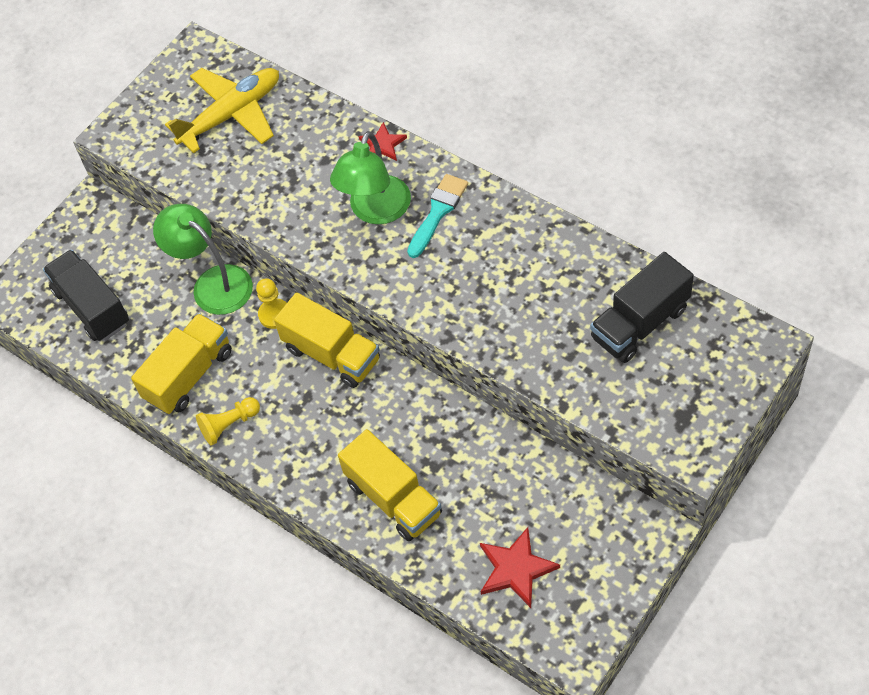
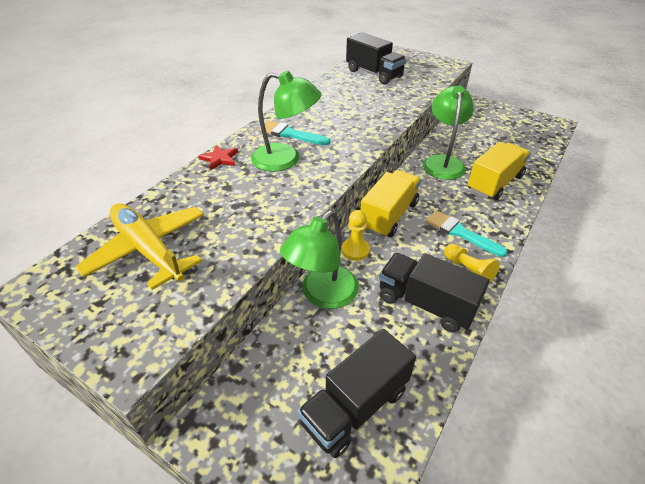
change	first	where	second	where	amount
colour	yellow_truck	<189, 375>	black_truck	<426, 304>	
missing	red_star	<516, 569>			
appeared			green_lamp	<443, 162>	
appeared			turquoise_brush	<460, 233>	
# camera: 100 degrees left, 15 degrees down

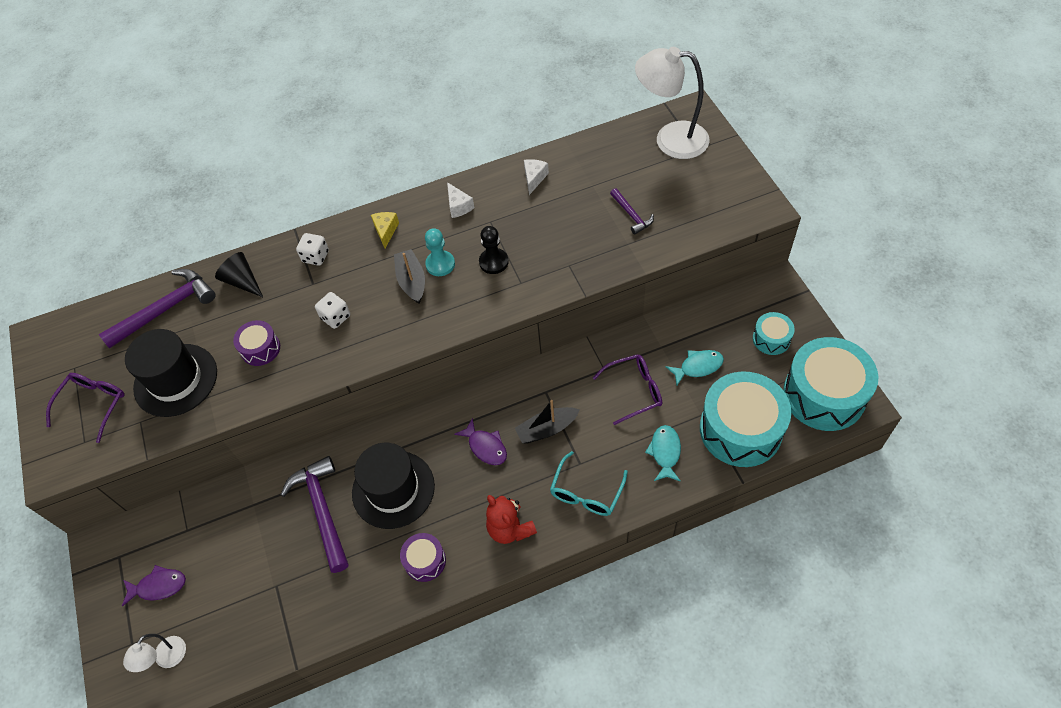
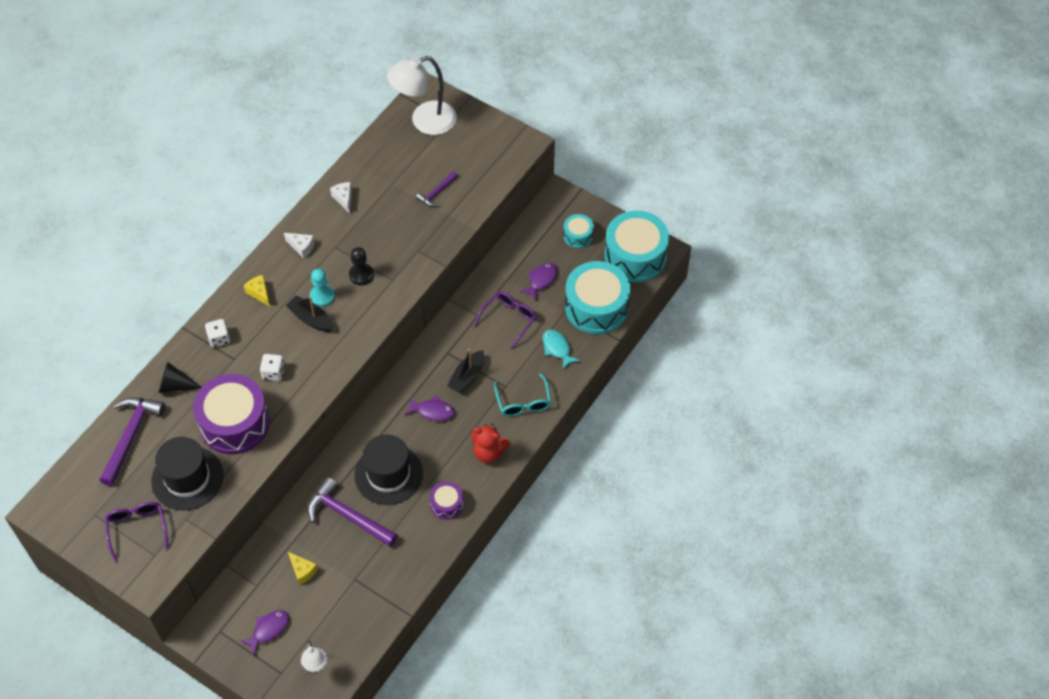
change	first	where	second	where	amount
size	purple_drum	<260, 349>		<234, 423>	x2.07
spun	purple_hammer	<631, 215>		<436, 192>	105 degrees clockwise
colour	turquoise_fish	<698, 367>	purple_fish	<541, 280>	
appeared			yellow_cheese	<302, 571>	
# camera: 40 degrees left, 0 degrees up

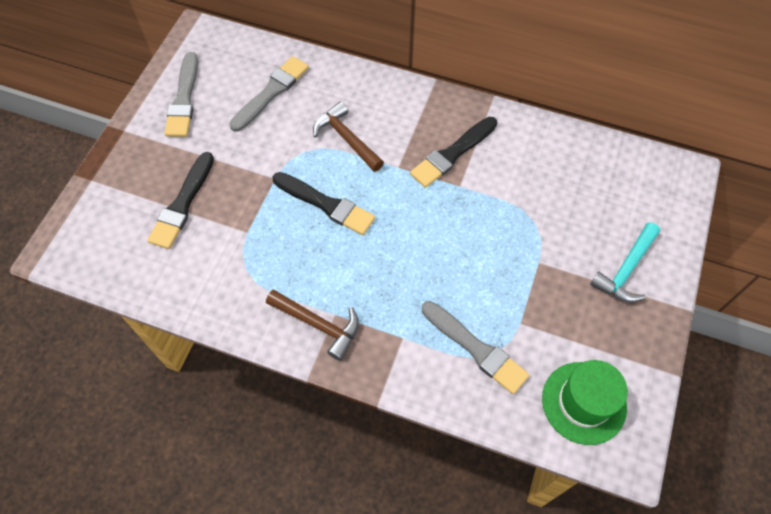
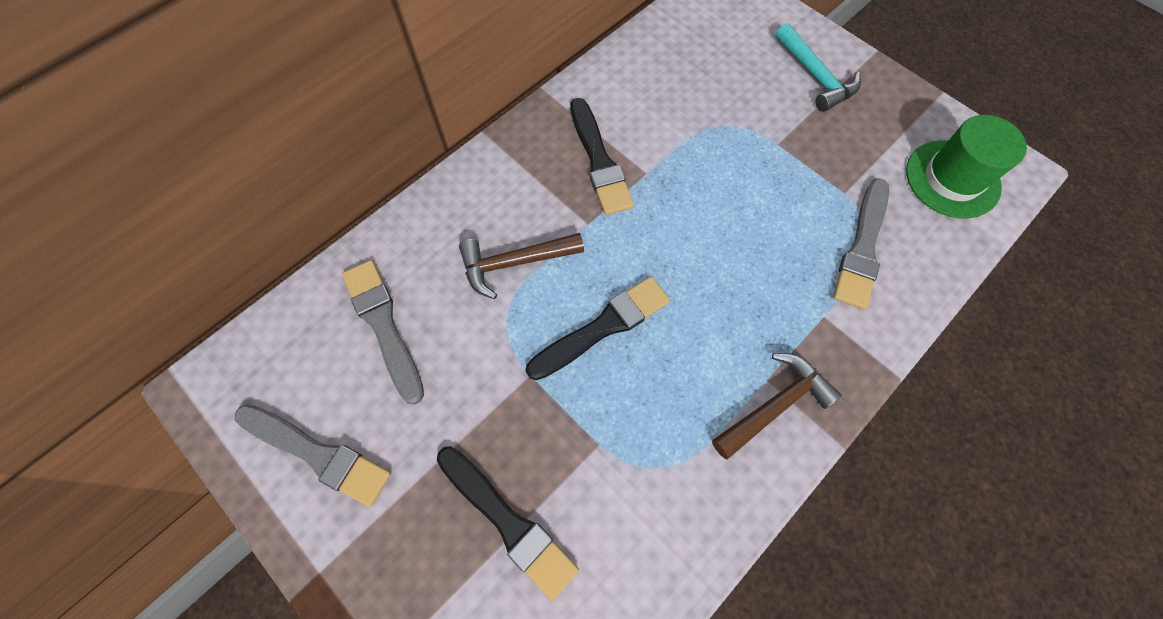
change	first	where	second	where	amount
spun	grey_brush	<476, 348>		<862, 247>	135 degrees clockwise
# camera: 65 degrees left, 5 degrees up

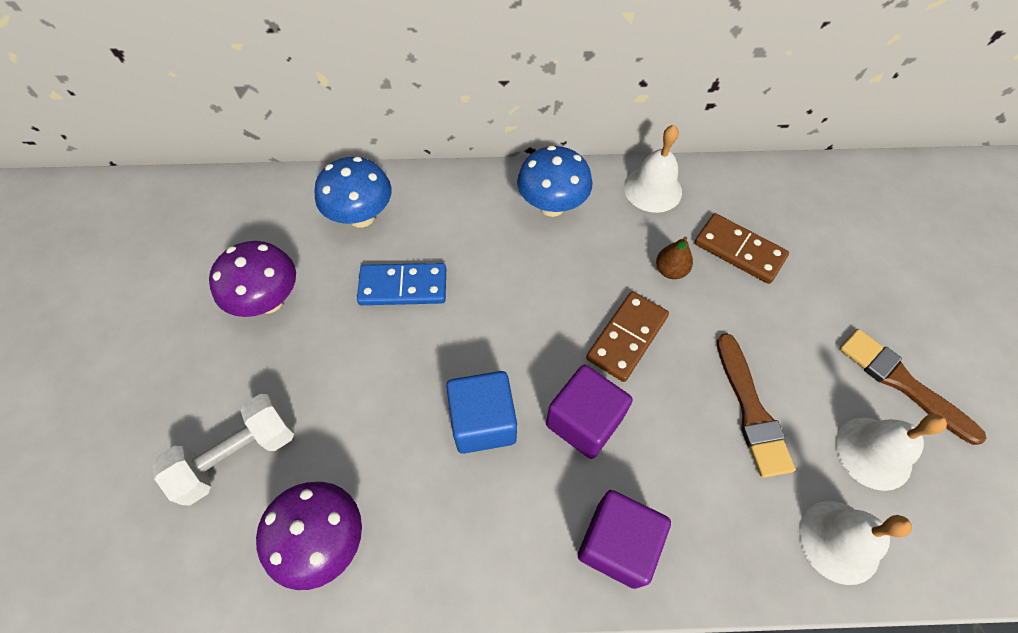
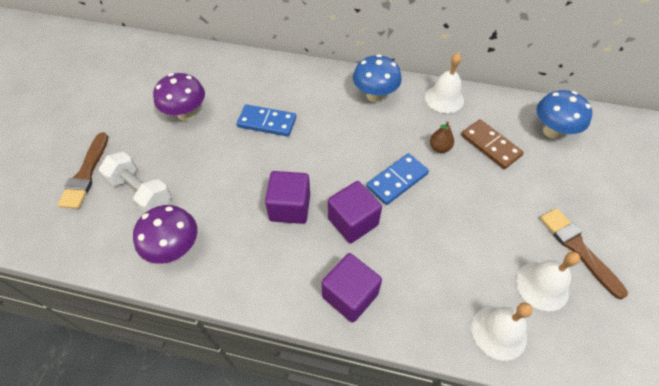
change	first	where	second	where	amount
spun	white_dumbbell	<237, 455>		<141, 191>	60 degrees clockwise
relocated	blue_mushroom	<362, 217>		<552, 131>	
colour	blue_cube	<483, 422>	purple_cube	<290, 207>	
colour	brown_domino	<627, 337>	blue_domino	<397, 180>	
relocated	brown_brush	<751, 410>		<86, 174>	
# camera: 15 degrees right, 5 degrees down

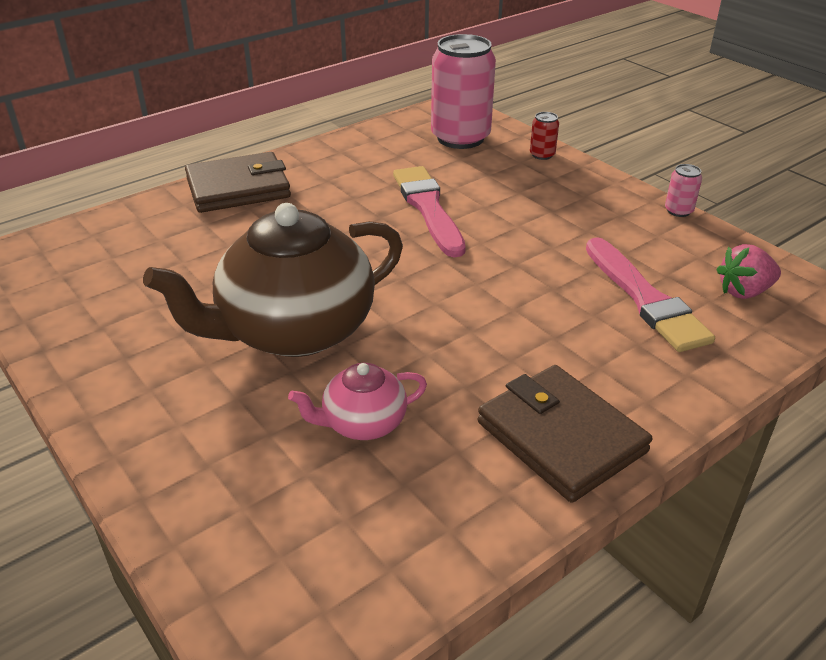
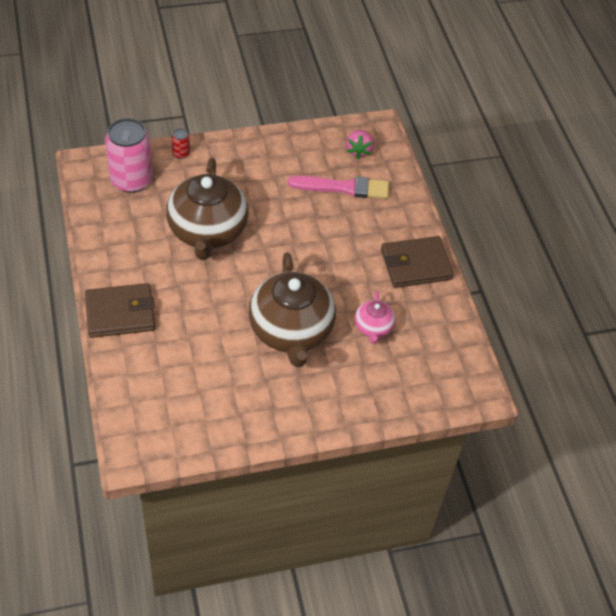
change	first	where	second	where	amount
spun	brown_wallet	<238, 188>		<120, 313>	75 degrees clockwise
exchanged	pink_brush	<428, 208>	brown_teapot	<207, 231>	
missing	pink_can	<678, 211>			
# camera: 70 degrees left, 15 degrees up

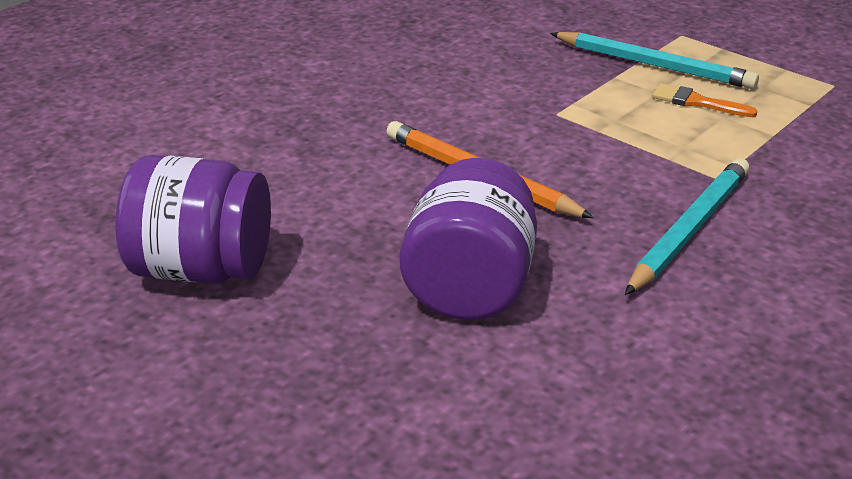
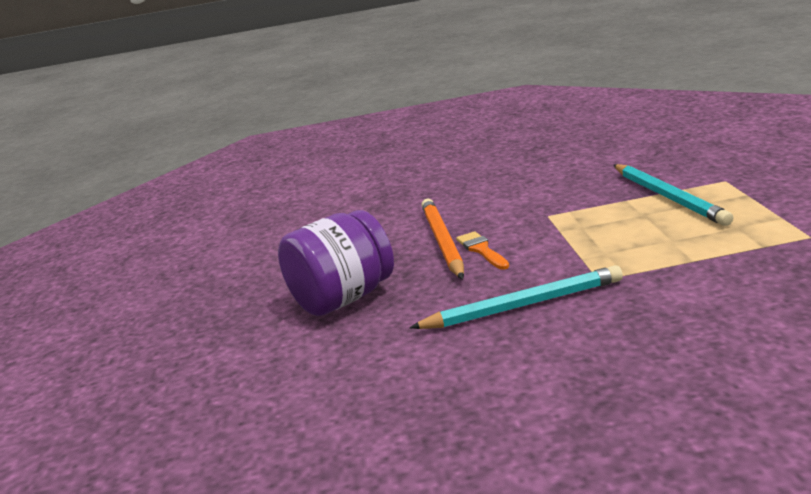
change	first	where	second	where	amount
missing	purple_jar	<202, 269>			
relocated	orange_brush	<696, 102>		<481, 250>	
# camera: 45 degrees right, 10 degrees down

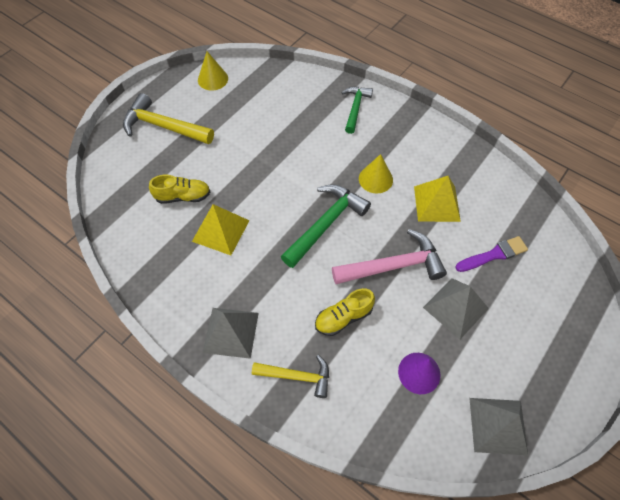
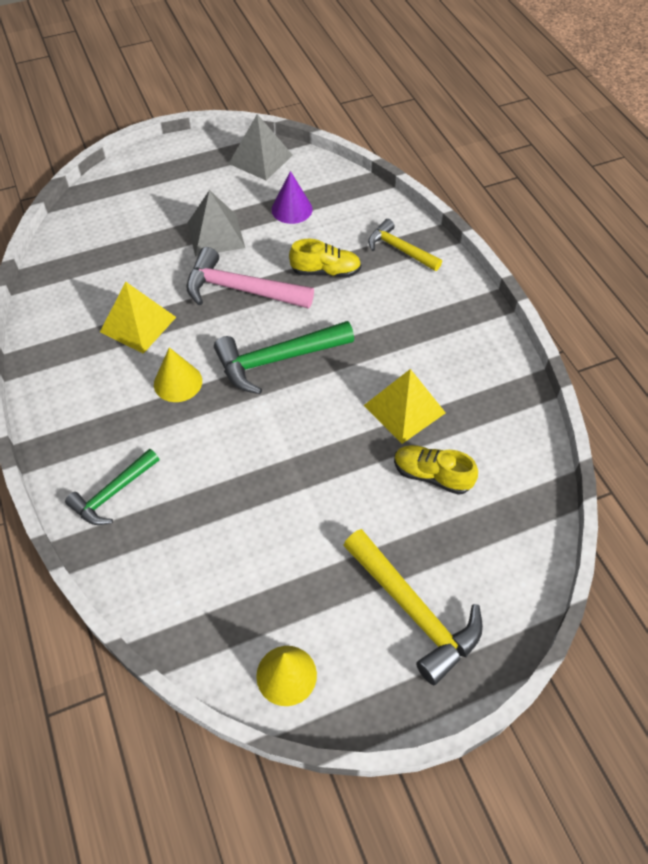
change	first	where	second	where	amount
missing	grey_pyramid	<231, 332>			
missing	purple_brush	<493, 255>			
# camera: 150 degrees left, 5 degrees down

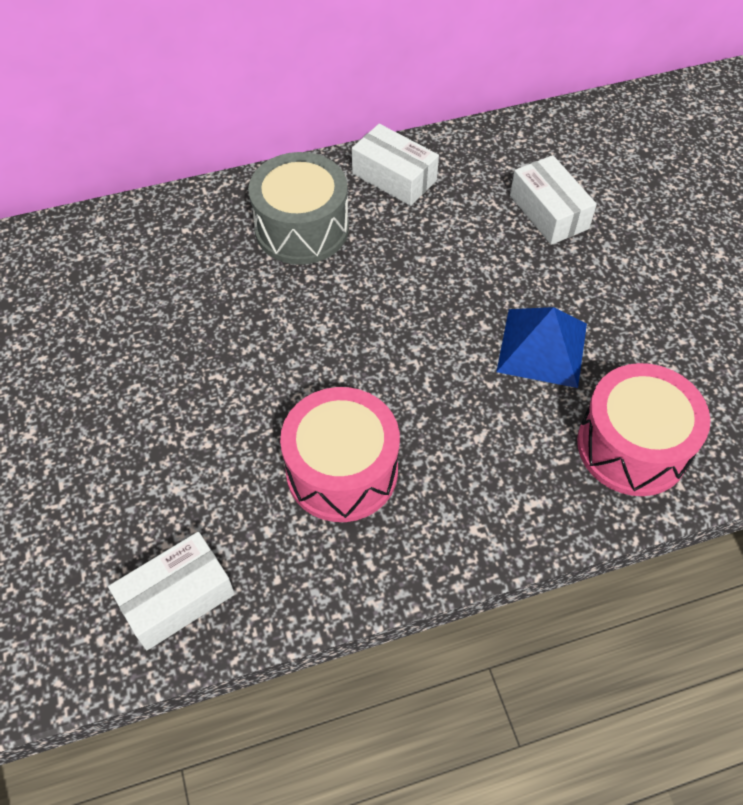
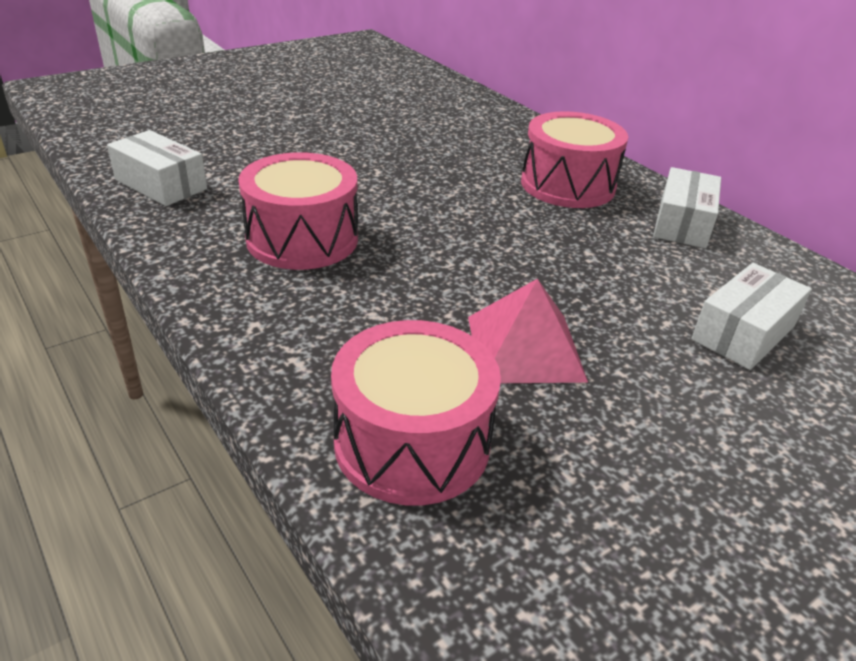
change	first	where	second	where	amount
colour	grey_drum	<302, 228>	pink_drum	<567, 185>	
colour	blue_pyramid	<542, 347>	pink_pyramid	<524, 348>	
# camera: 70 degrees right, 20 degrees down

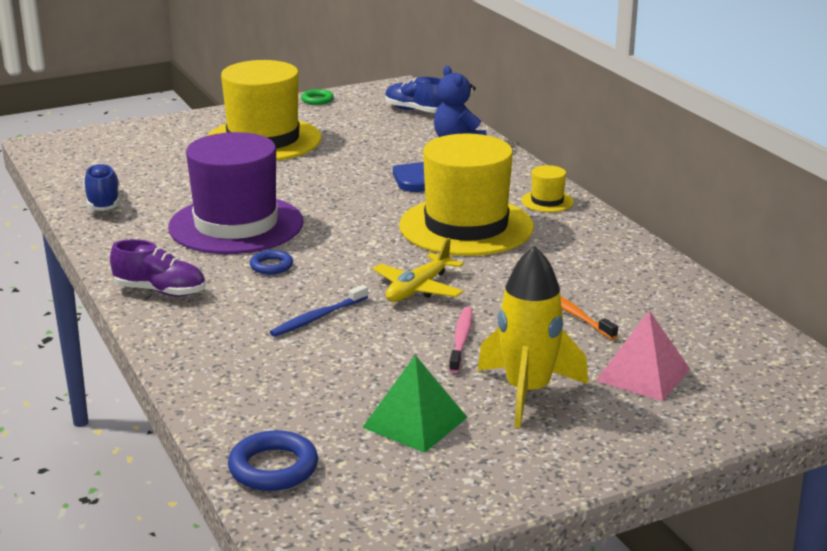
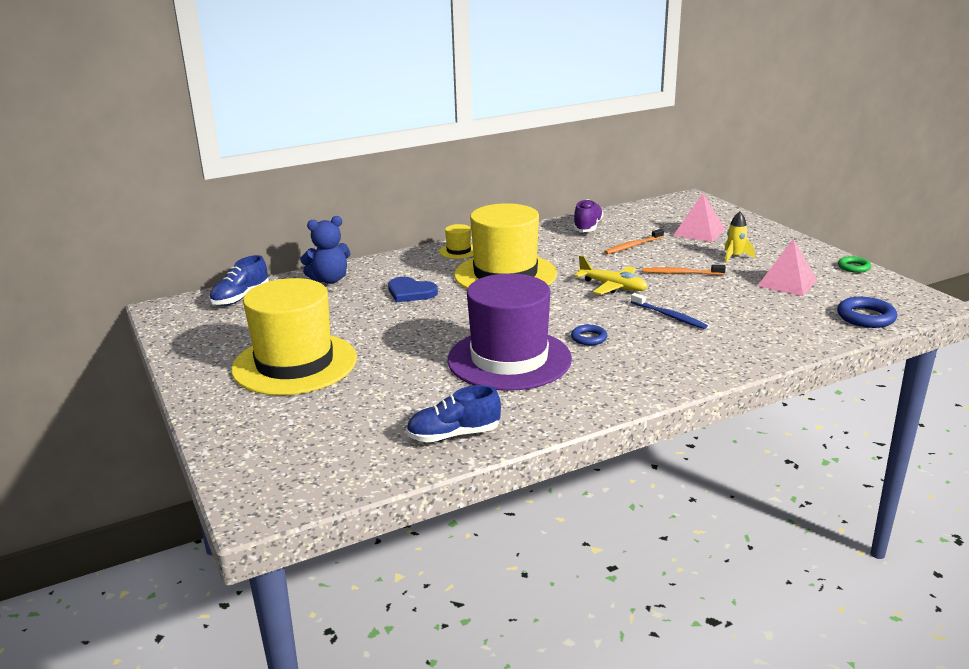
change	first	where	second	where	amount
relocated	purple_shoe	<160, 291>		<587, 227>	
relocated	green_ring	<317, 100>		<854, 267>	
colour	green_pyramid	<415, 422>	pink_pyramid	<787, 283>	
colour	pink_toothbrush	<461, 339>	orange_toothbrush	<680, 273>	
size	yellow_rocket	<528, 392>		<735, 257>	x0.50
# camera: 90 degrees left, 0 degrees up

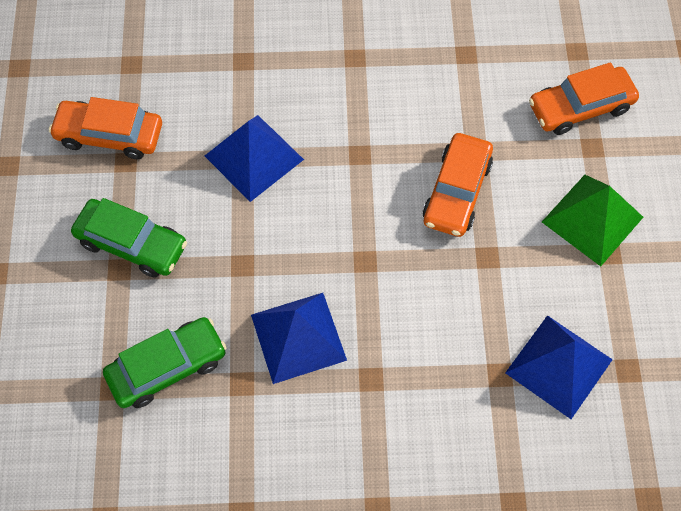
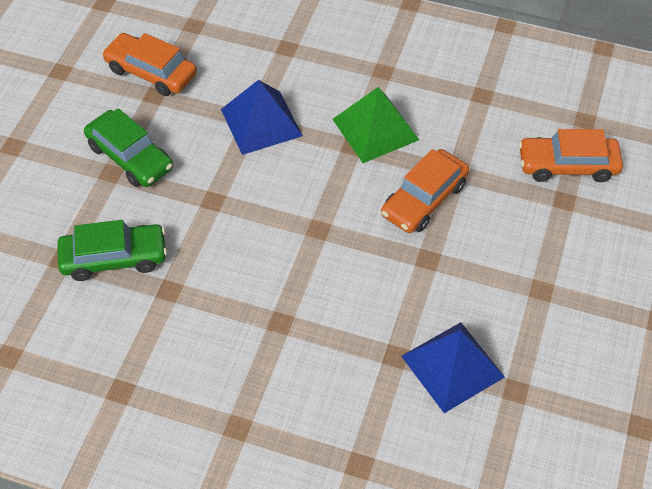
change	first	where	second	where	amount
missing	blue_pyramid	<298, 337>			
relocated	green_pyramid	<592, 219>		<375, 129>	
# camera: 20 degrees right, 10 degrees down

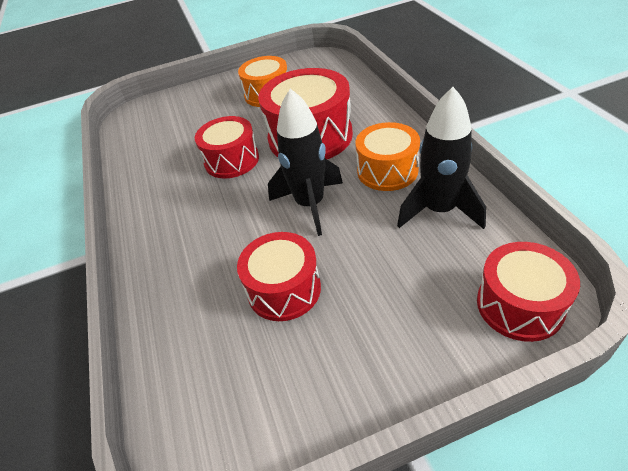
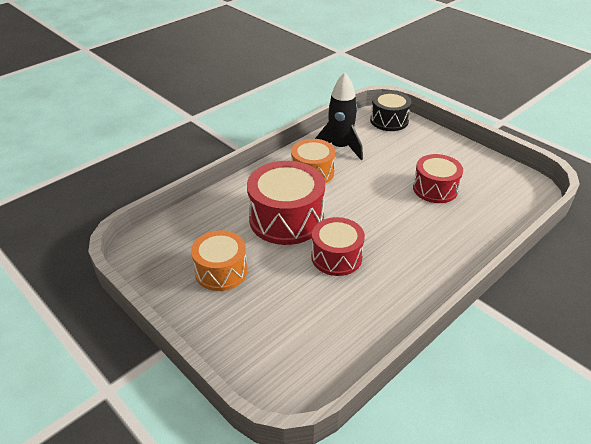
change	first	where	second	where	amount
missing	black_rocket	<310, 204>			
colour	red_drum	<519, 305>	black_drum	<389, 120>	
# camera: 120 degrees left, 5 degrees down

